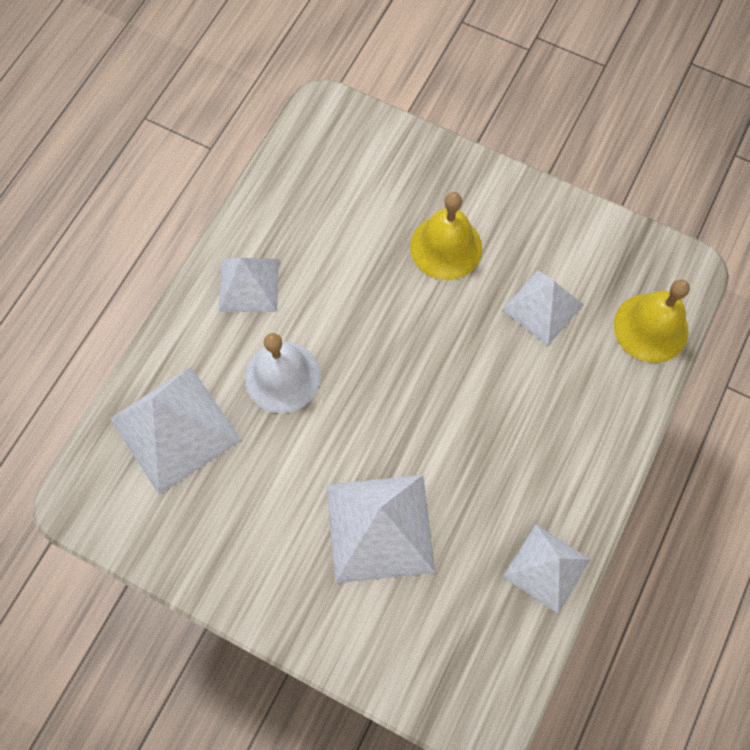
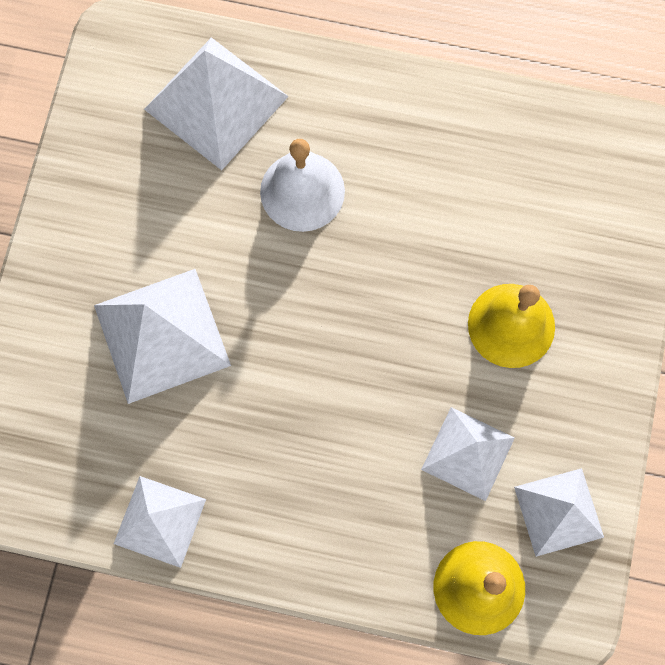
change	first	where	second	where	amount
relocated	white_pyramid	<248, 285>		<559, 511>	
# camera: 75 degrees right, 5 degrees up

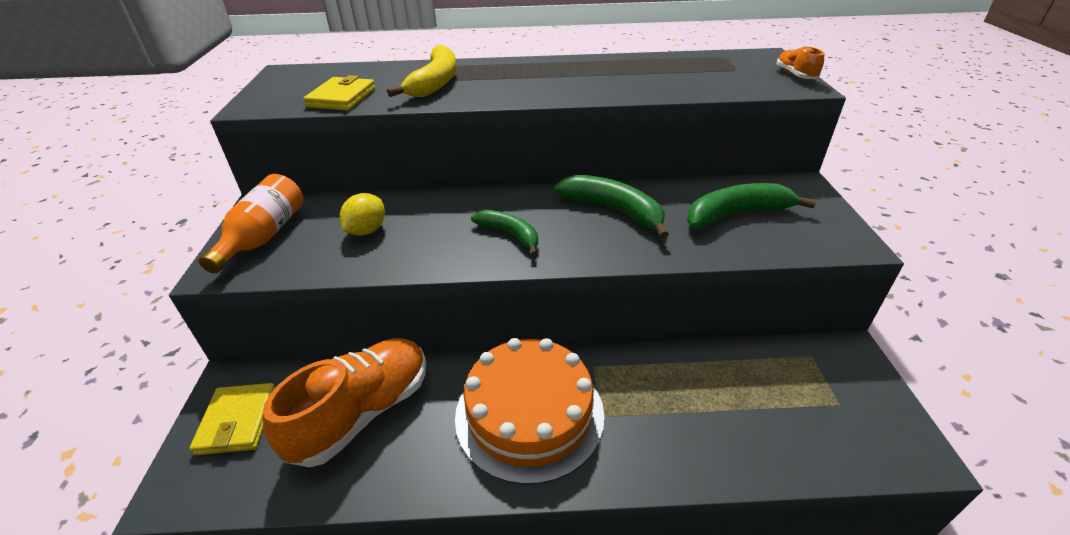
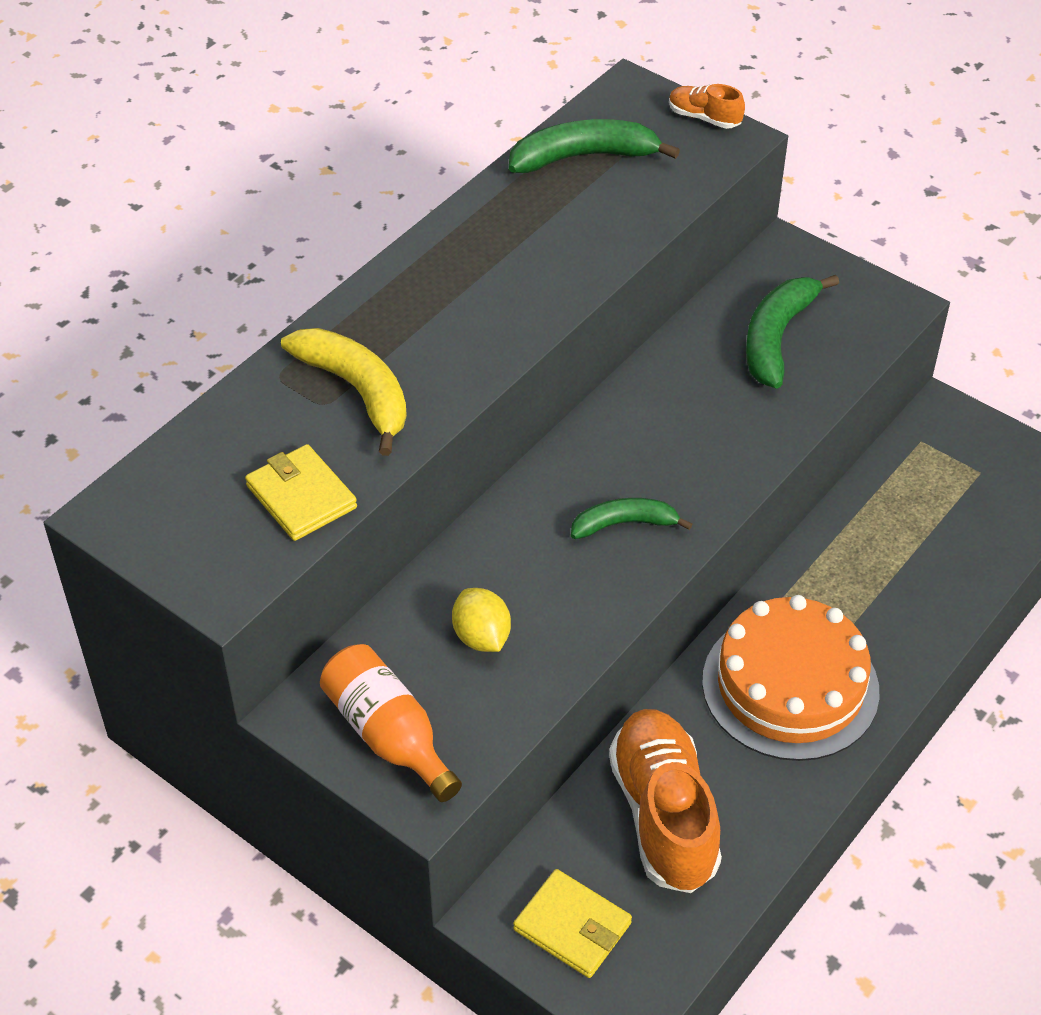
change	first	where	second	where	amount
relocated	green_banana	<613, 210>		<583, 157>	
# camera: 50 degrees left, 10 degrees up

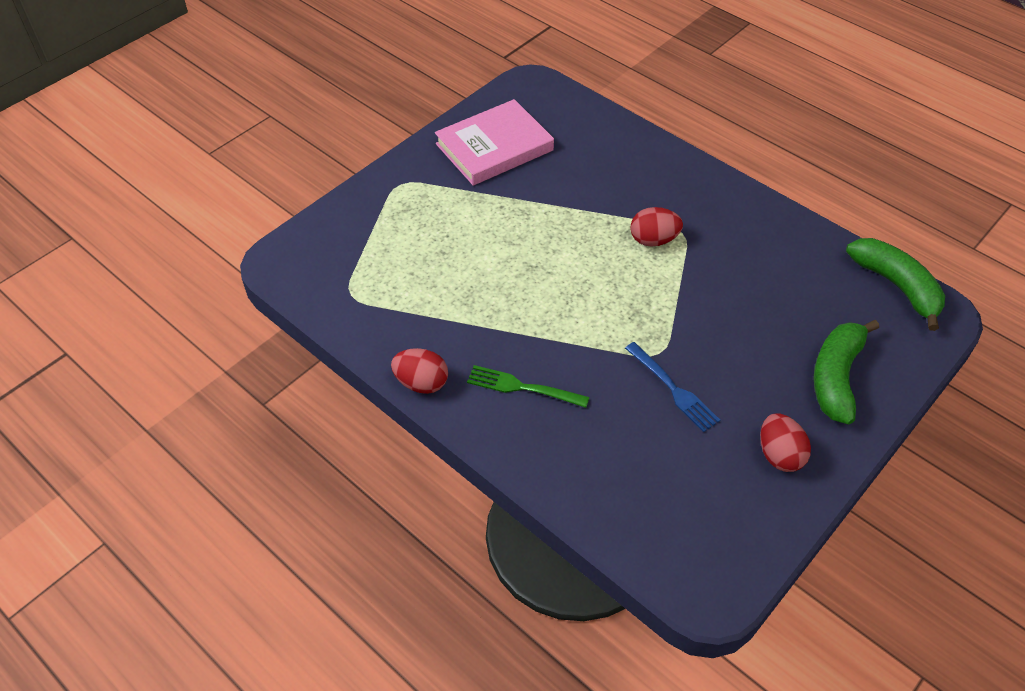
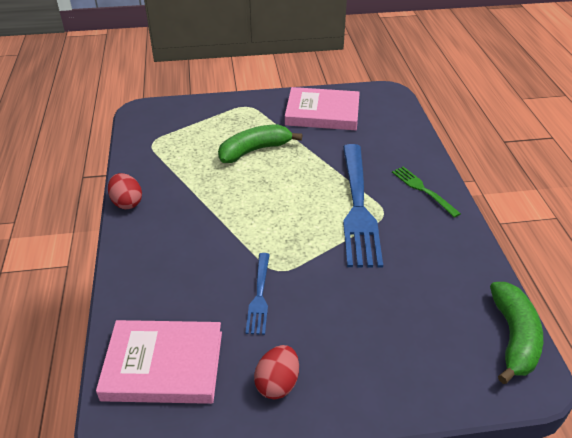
change	first	where	second	where	amount
relocated	green_fork	<522, 387>		<423, 190>	
exchanged	red_egg	<653, 240>	blue_fork	<358, 207>	
relocated	green_banana	<836, 377>		<254, 150>	
appeared			pink_book	<163, 365>	
# camera: 40 degrees right, 10 degrees down

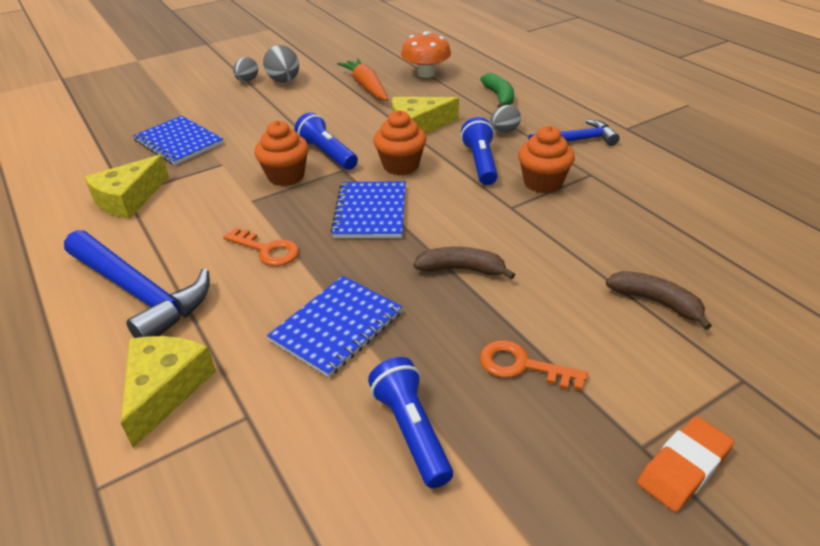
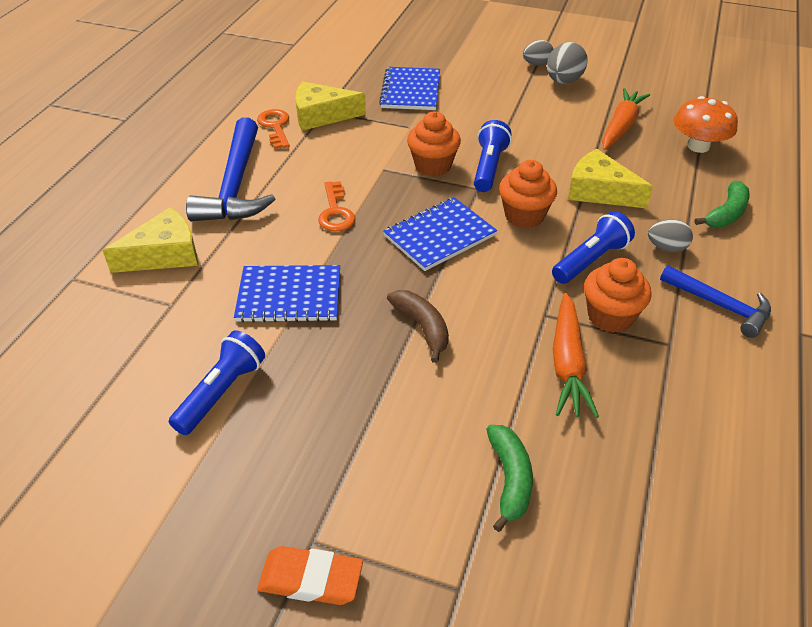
change	first	where	second	where	amount
relocated	orange_key	<522, 366>		<275, 127>	
colour	brown_banana	<656, 302>	green_banana	<509, 479>	
appeared			orange_carrot	<568, 364>	
# camera: 50 degrees right, 5 degrees up

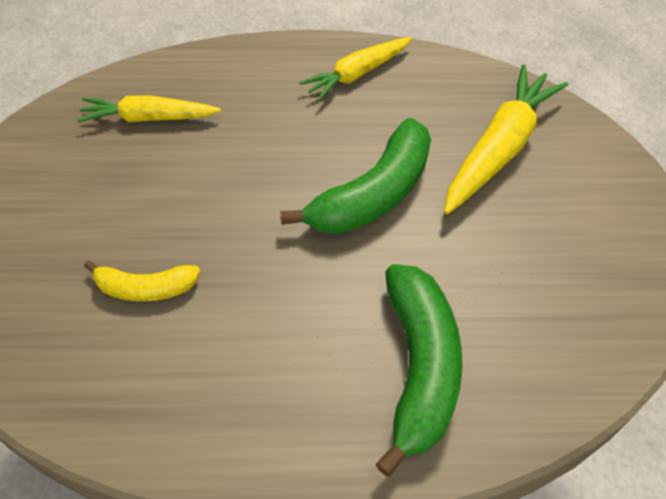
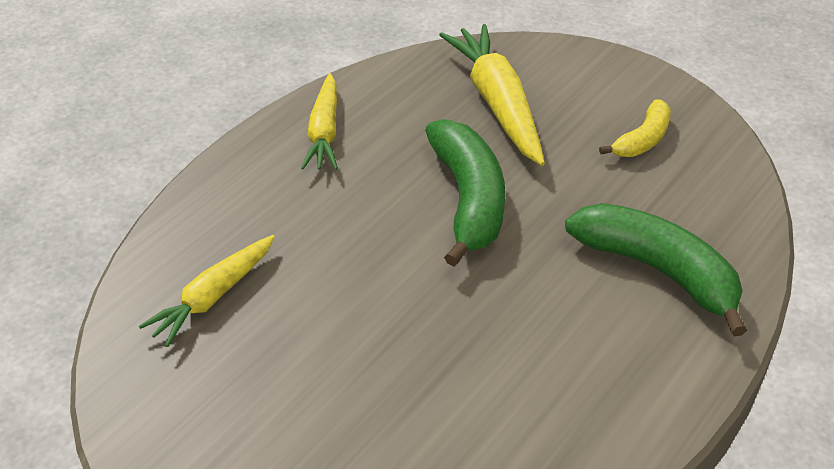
change	first	where	second	where	amount
relocated	yellow_banana	<145, 288>		<642, 140>	
# camera: 50 degrees left, 10 degrees down

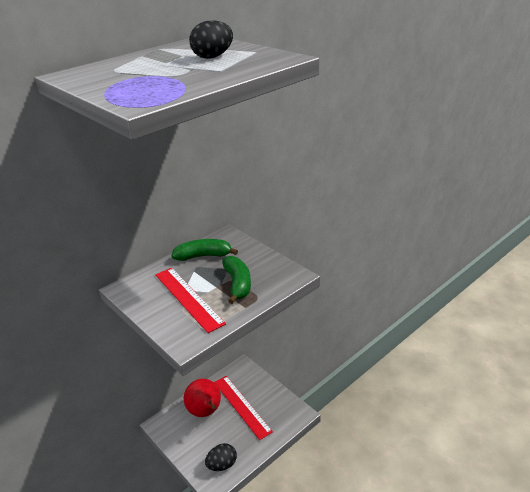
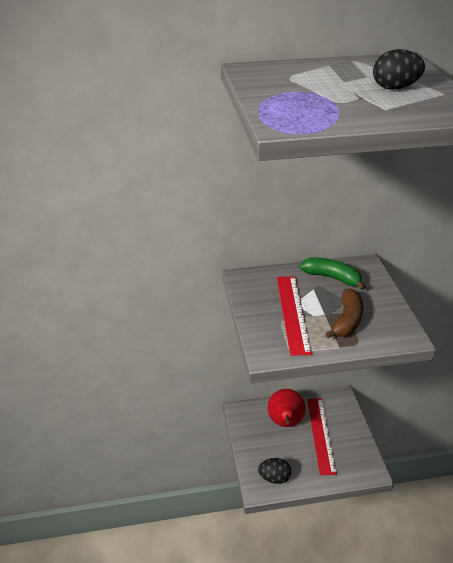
change	first	where	second	where	amount
colour	green_banana	<238, 284>	brown_banana	<347, 320>	
# camera: 30 degrees right, 5 degrees up

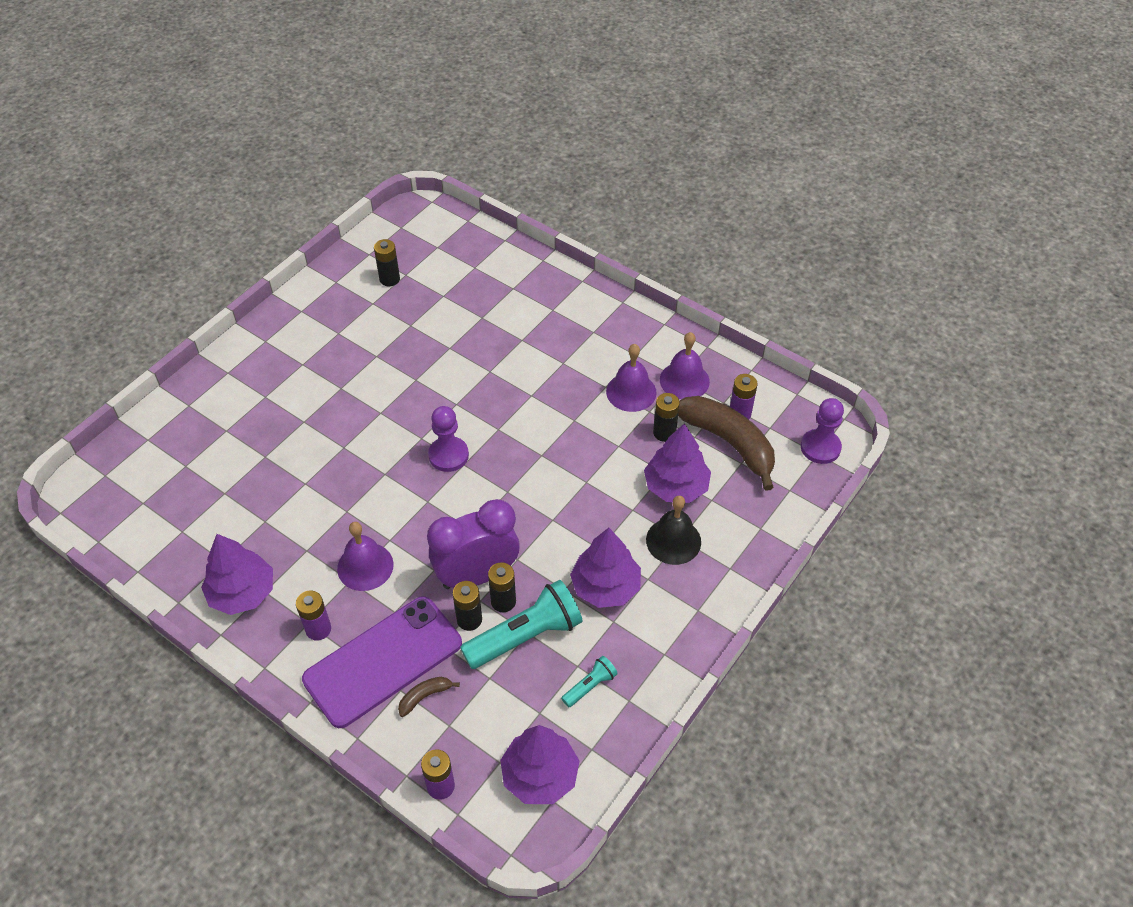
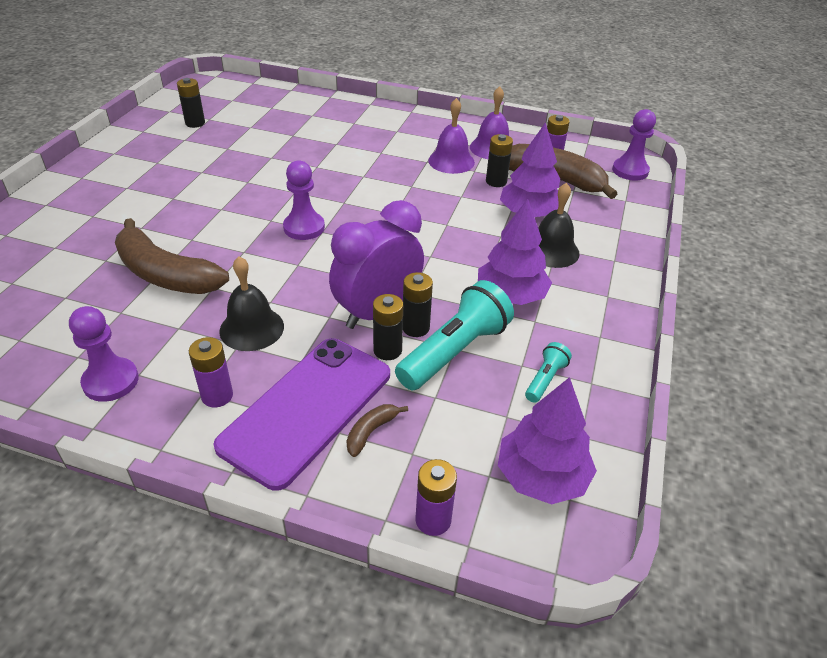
change	first	where	second	where	amount
exchanged	purple_tree	<242, 593>	purple_pawn	<111, 381>	
colour	purple_bell	<365, 566>	black_bell	<251, 328>	
appeared			brown_banana	<166, 274>	
# camera: 20 degrees left, 10 degrees down

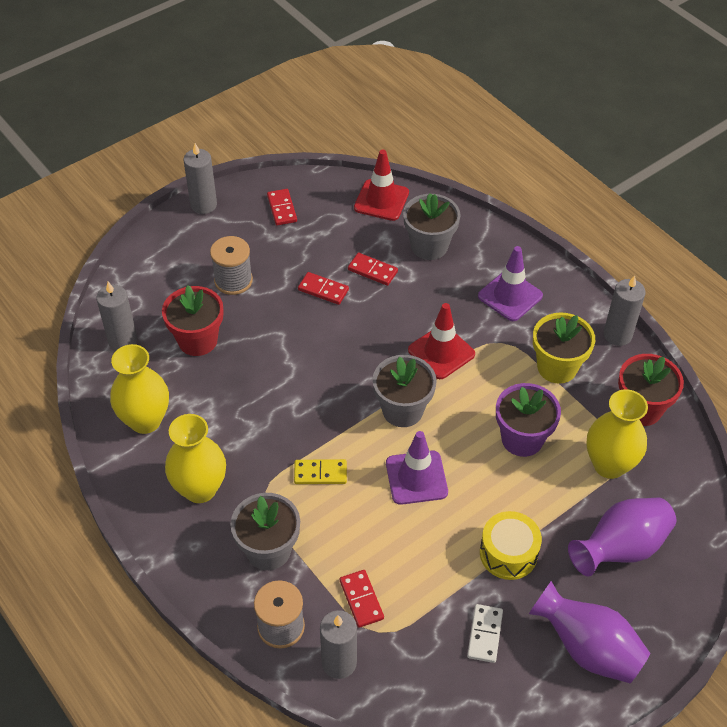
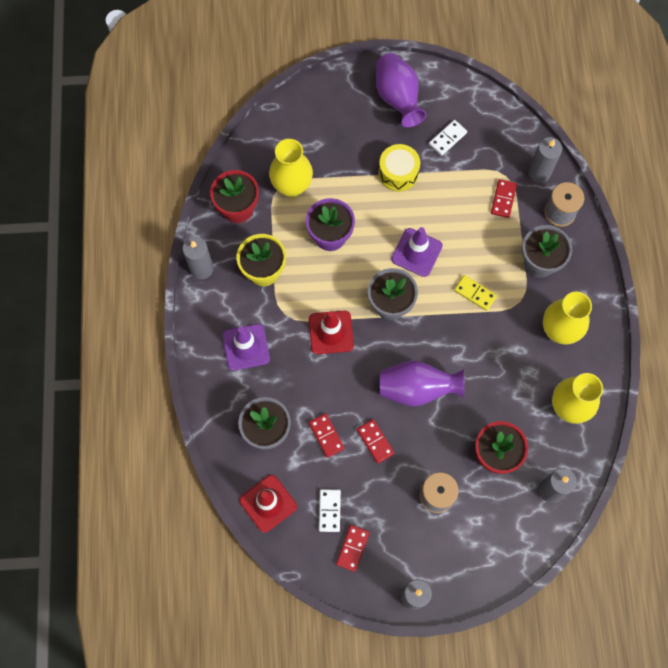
change	first	where	second	where	amount
relocated	purple_vase	<620, 548>		<417, 389>	
appeared			white_domino	<329, 510>	
# camera: 145 degrees left, 20 degrees up

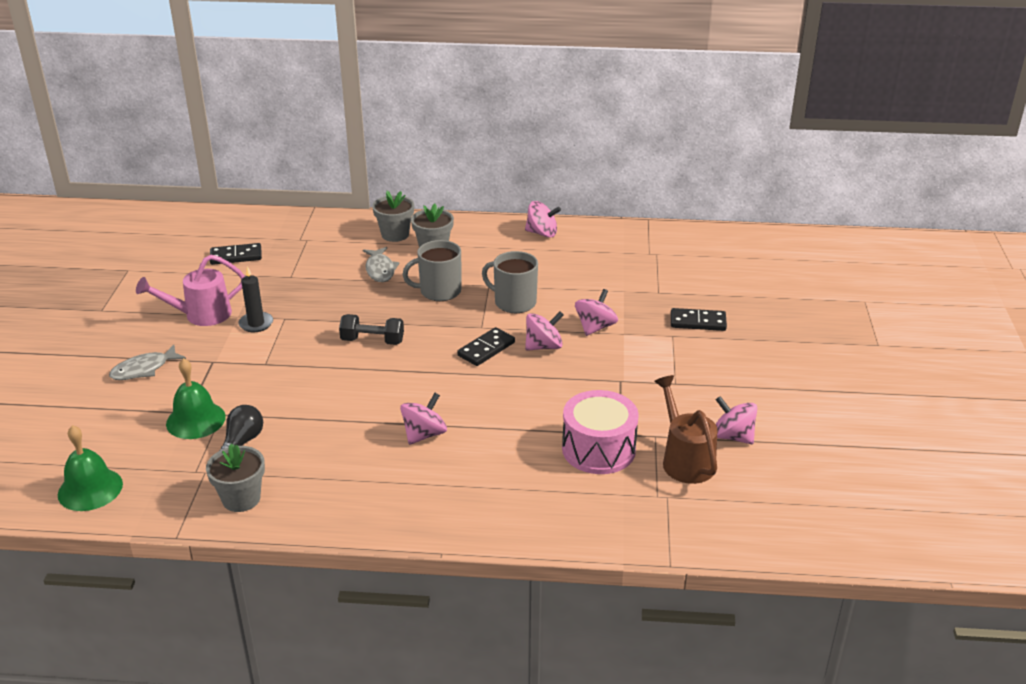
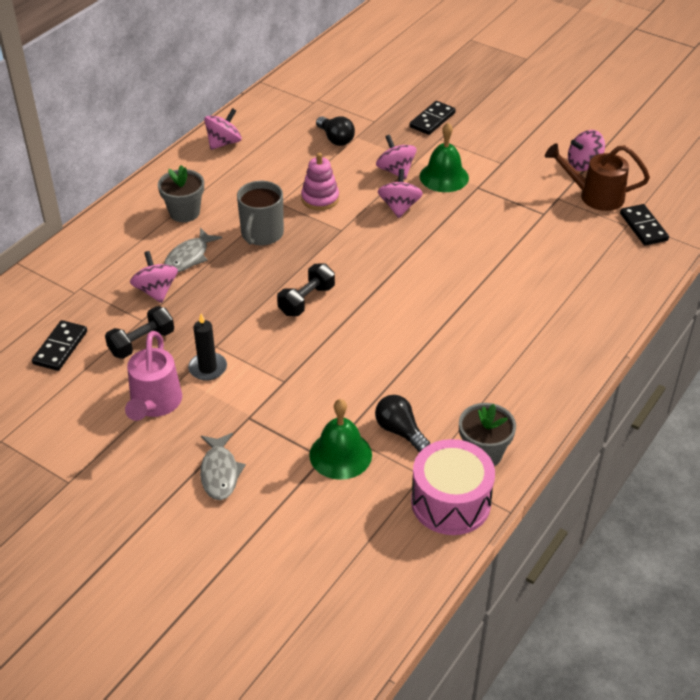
change	first	where	second	where	amount
relocated	green_bell	<90, 489>		<444, 177>	
spun	grey_fish	<380, 270>		<189, 257>	105 degrees clockwise
missing	grey_flower_pot	<395, 234>			
relocated	pink_spinning_top	<424, 434>		<156, 291>	
relocated	black_domino	<486, 349>		<643, 227>	
exchanged	grey_mug	<514, 302>	pink_stacking_toy	<320, 199>	
relocated	pink_drum	<598, 449>		<450, 502>	
appeared			black_dumbbell	<142, 343>	
appeared			black_light_bulb	<336, 139>	
# camera: 60 degrees left, 10 degrees up

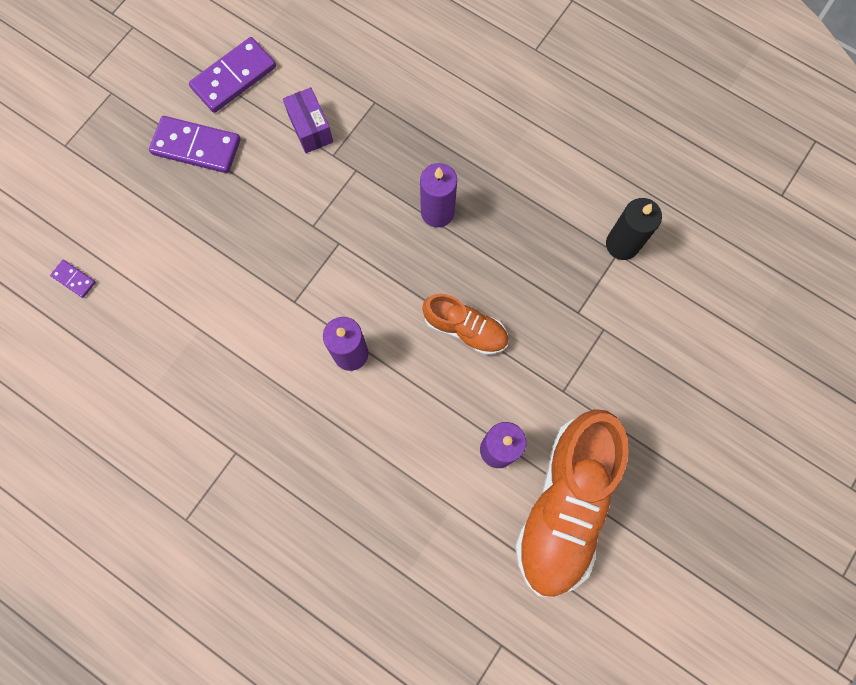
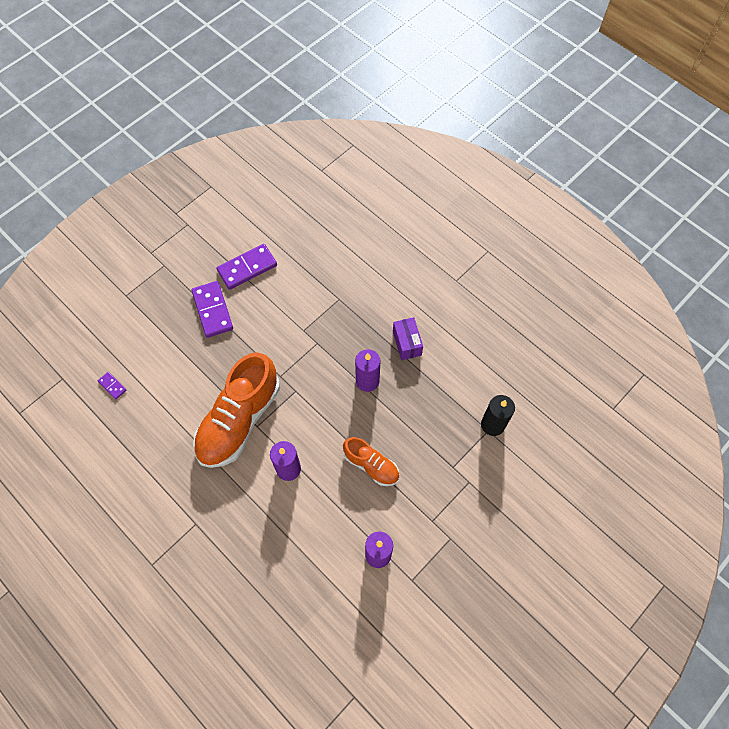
change	first	where	second	where	amount
spun	purple_domino	<196, 147>		<212, 310>	45 degrees clockwise
relocated	purple_box	<310, 128>		<407, 343>	
relocated	orange_shoe	<565, 505>		<239, 420>	
# camera: 10 degrees right, 10 degrees down

